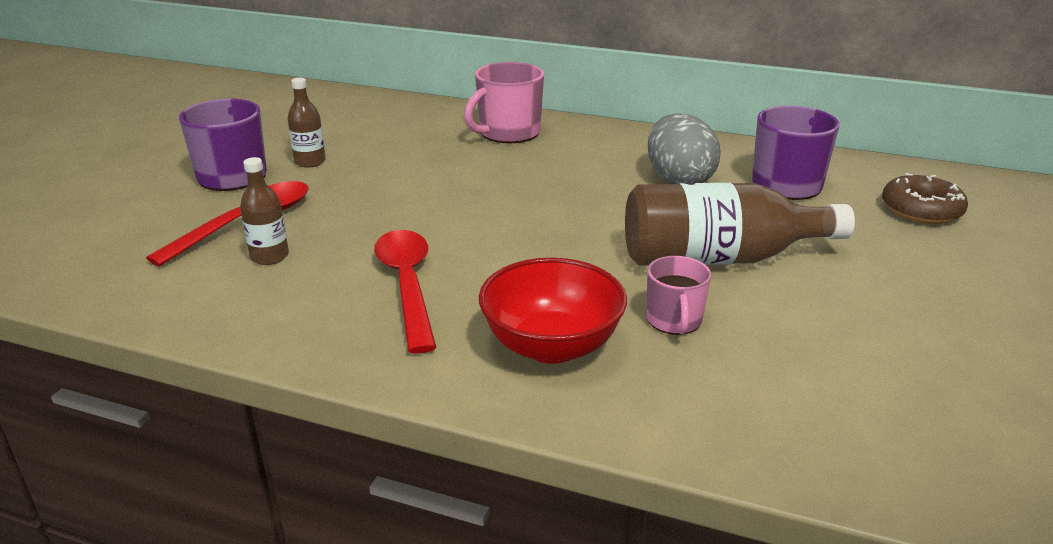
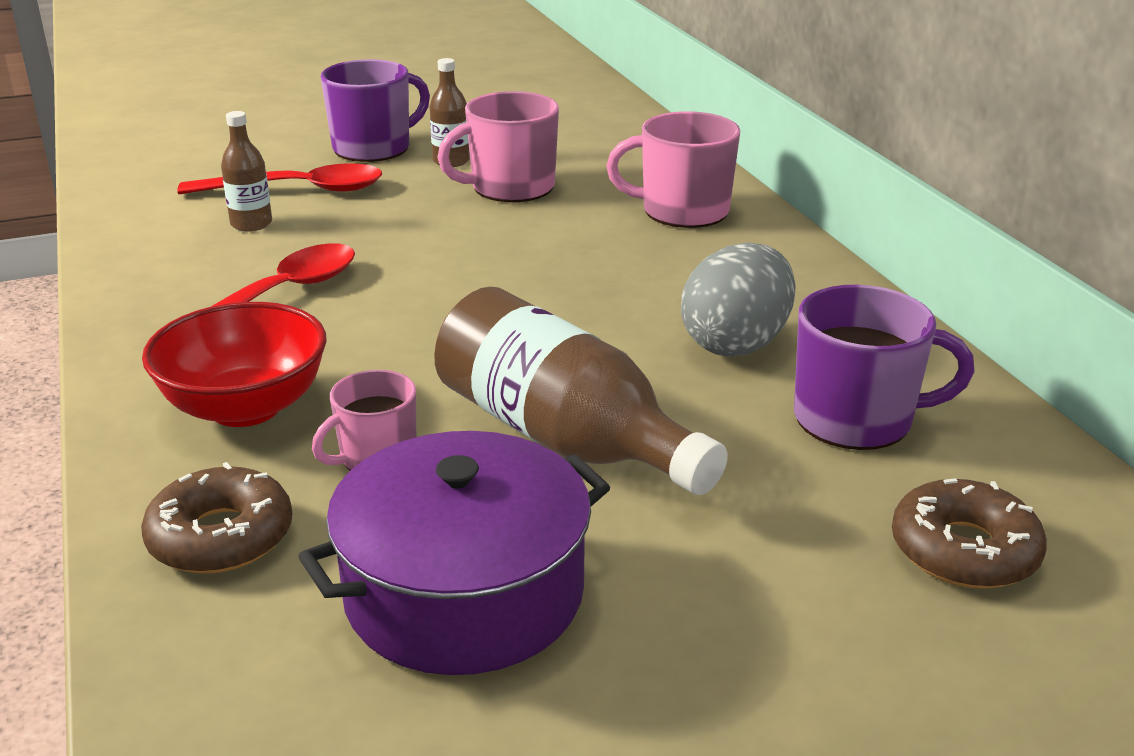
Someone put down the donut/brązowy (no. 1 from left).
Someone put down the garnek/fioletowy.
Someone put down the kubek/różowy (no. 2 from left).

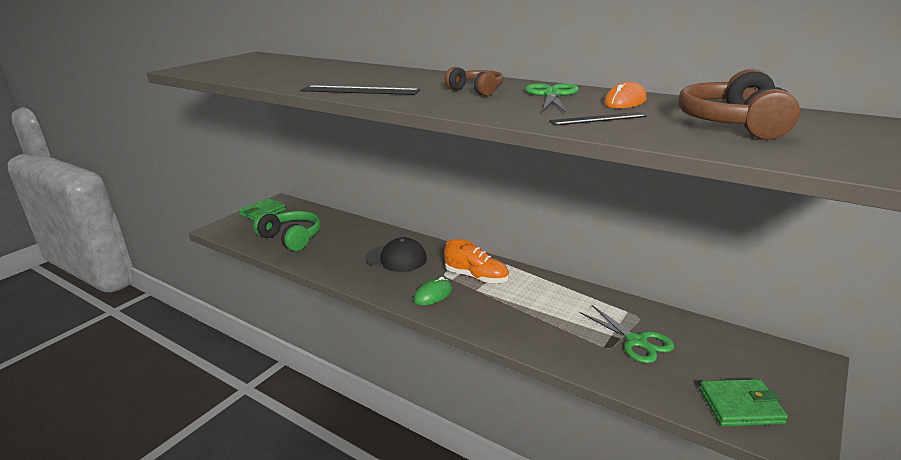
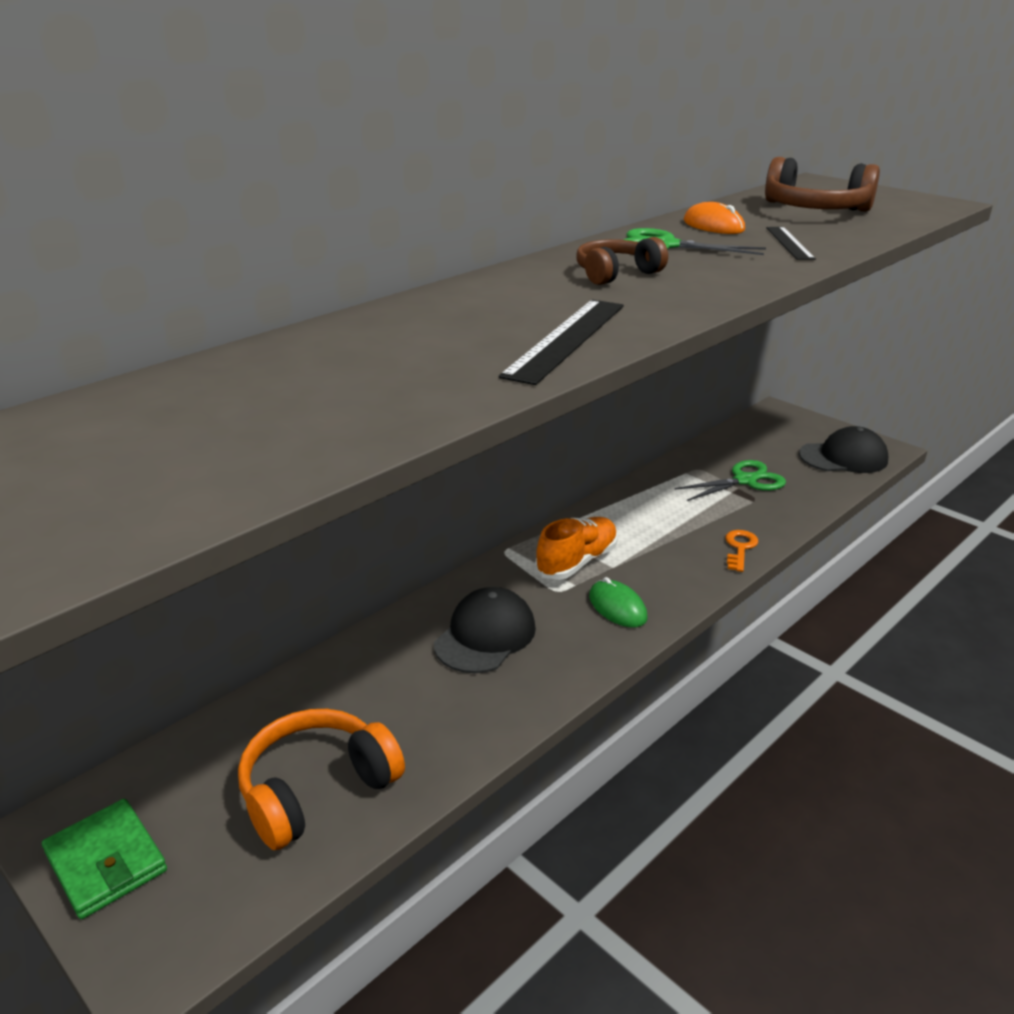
Someone repainted the słuchawki/zielony, which became the słuchawki/pomarańczowy.
Someone swapped the portfel/zielony (no. 2 from left) for the czapka/czarny (no. 2 from left).
Someone put down the klucz/pomarańczowy.

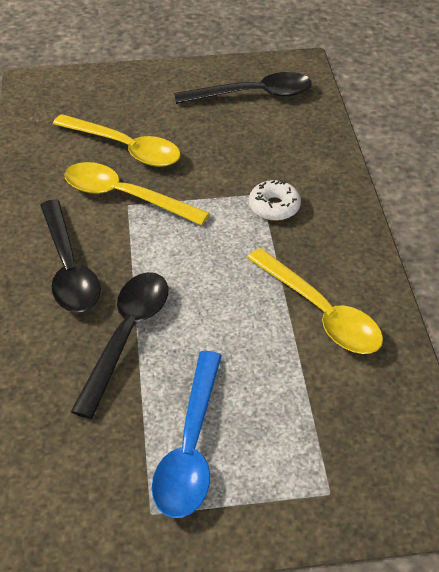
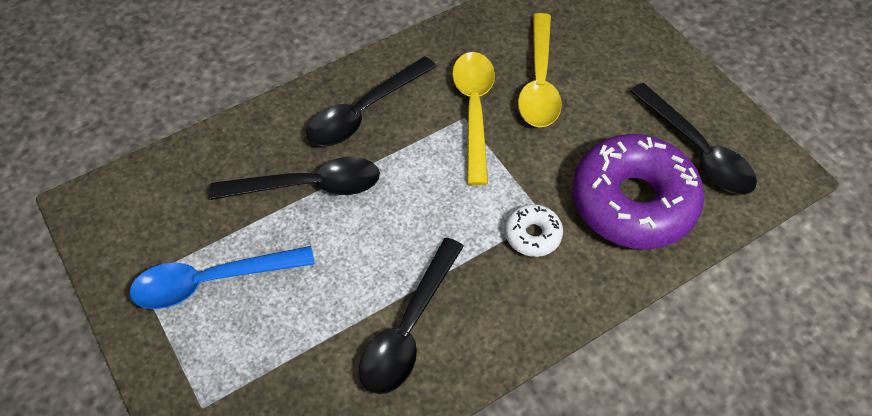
Someone repainted the łyżka/żółty (no. 3 from left), which became the łyżka/czarny (no. 3 from left).
Someone put down the donut/fioletowy.

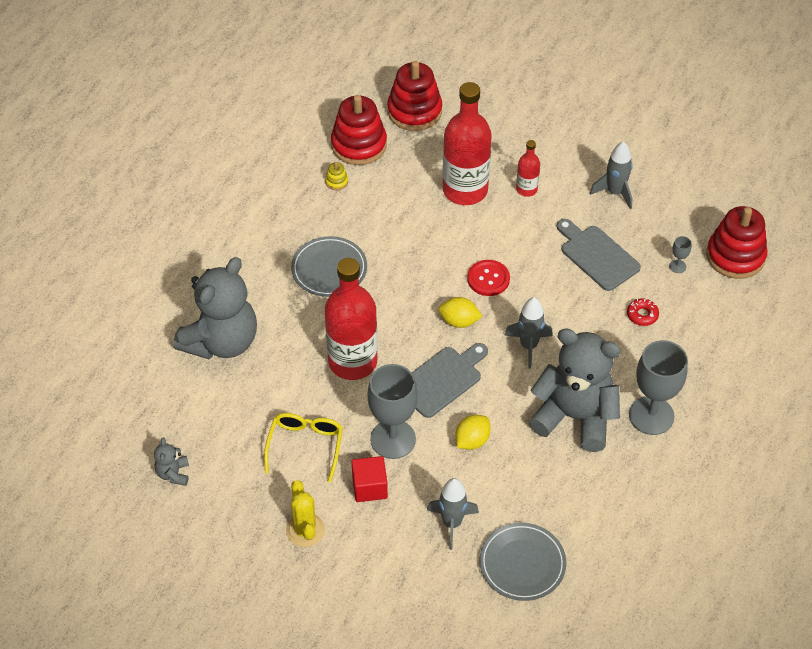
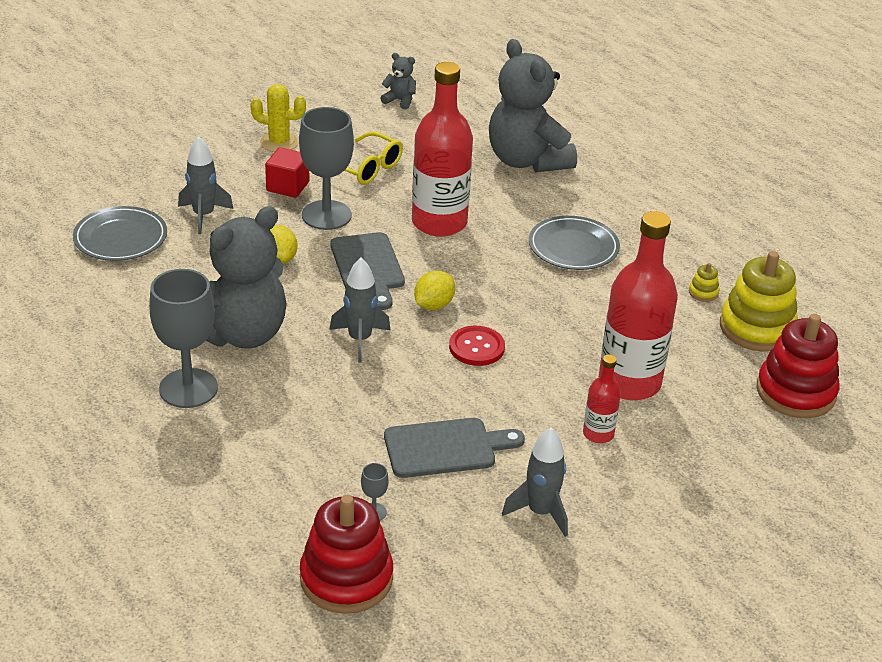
Someone repainted the zabawka nakładanka/czerwony (no. 1 from left), which became the zabawka nakładanka/żółty (no. 2 from left).
Someone took away the donut/czerwony.

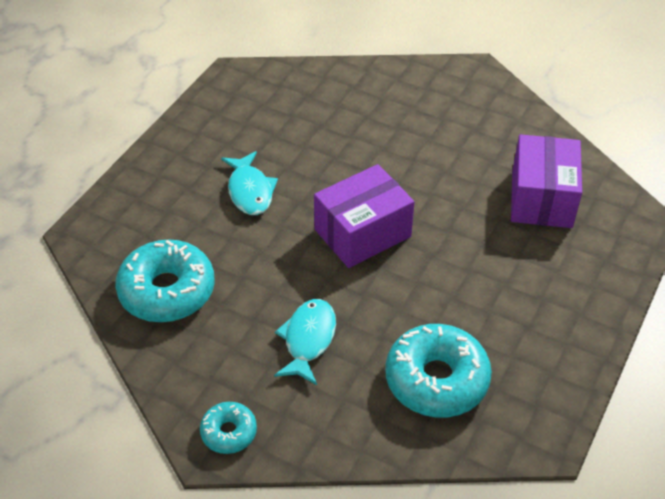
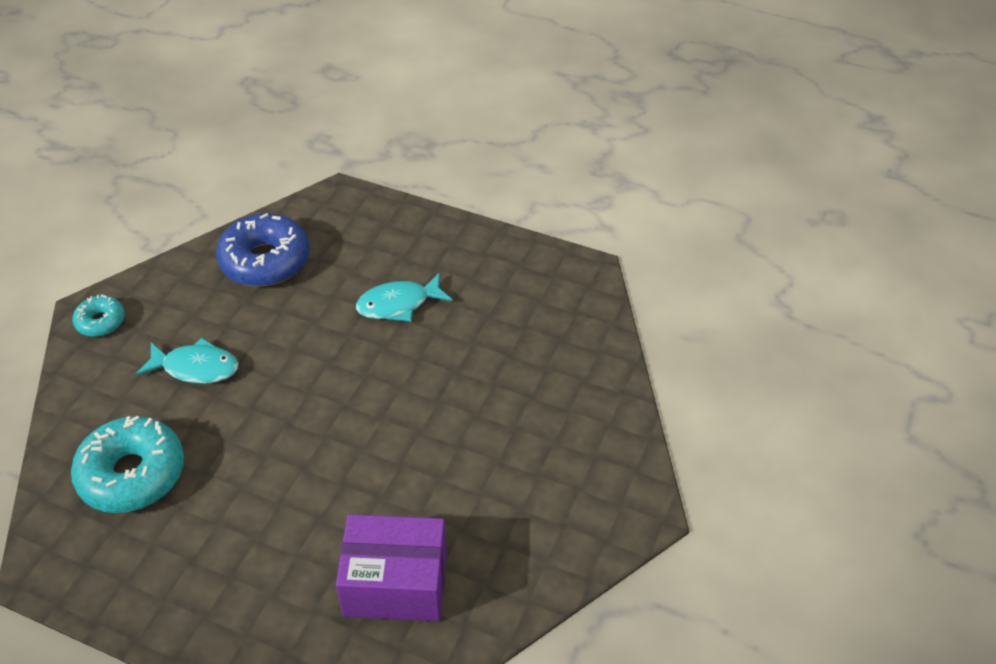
Someone repainted the donut/turkusowy (no. 1 from left), which became the donut/niebieski.
Someone took away the pudełko/fioletowy (no. 1 from left).

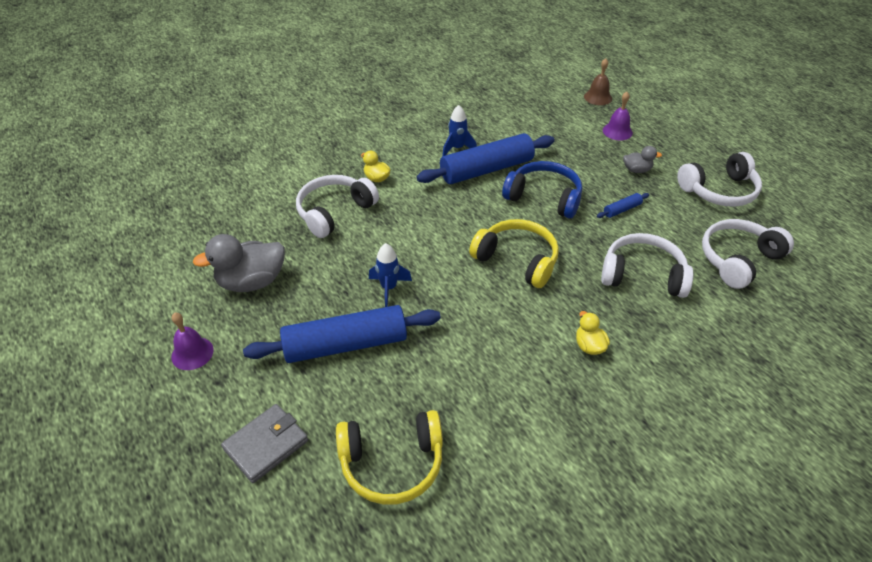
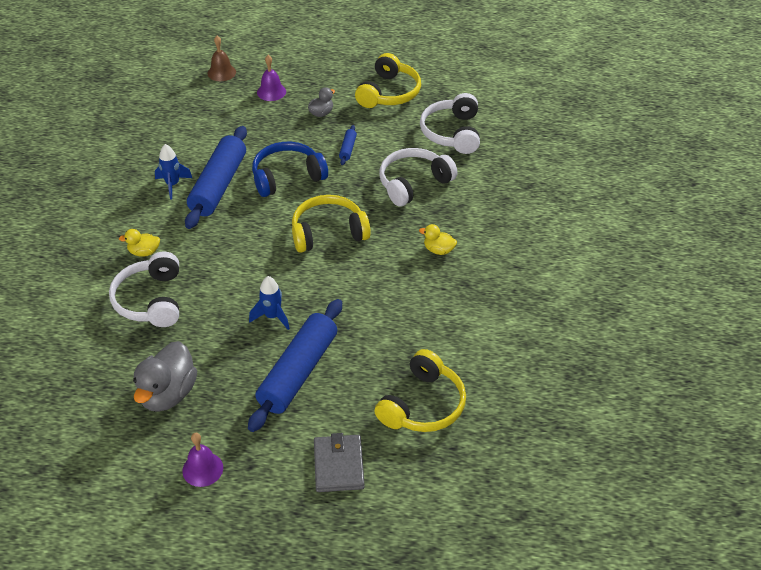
Someone repainted the słuchawki/biały (no. 3 from left), which became the słuchawki/żółty (no. 2 from left).

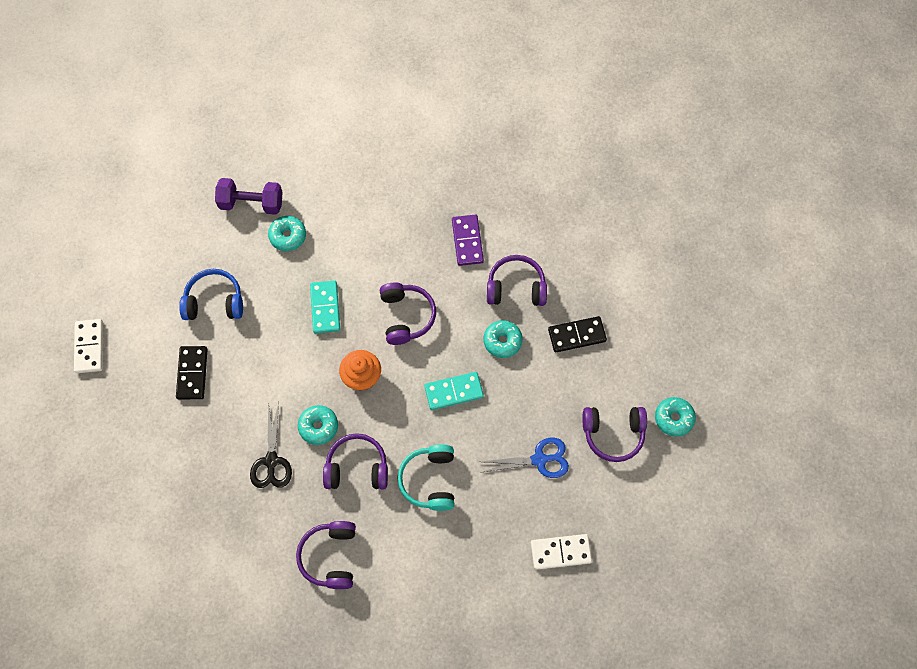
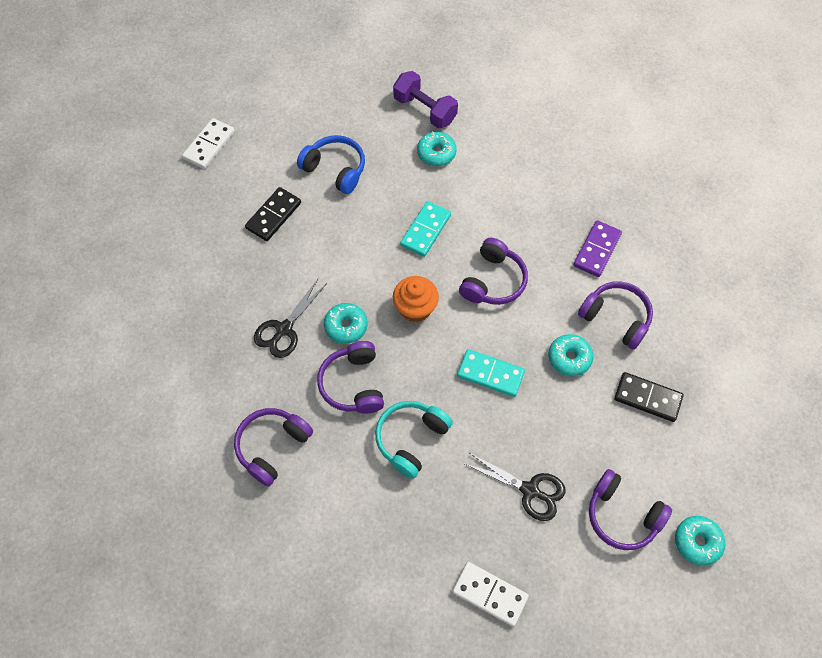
Someone rotated the słuchawki/fioletowy (no. 2 from left) by 135 degrees counterclockwise.
Someone repainted the nożyczki/niebieski, which became the nożyczki/czarny (no. 2 from left).

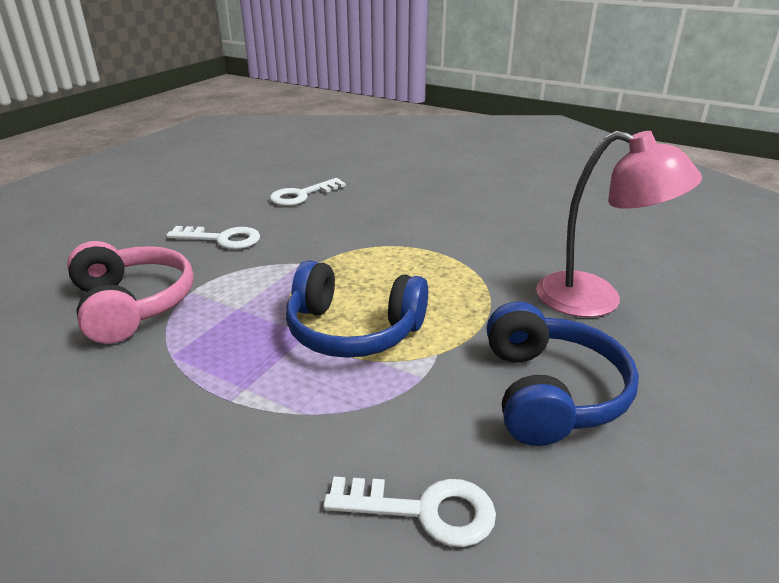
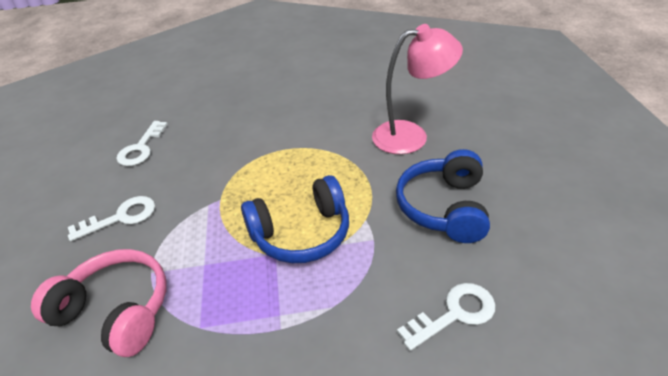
Someone rotated the słuchawki/niebieski (no. 2 from left) by 135 degrees counterclockwise.

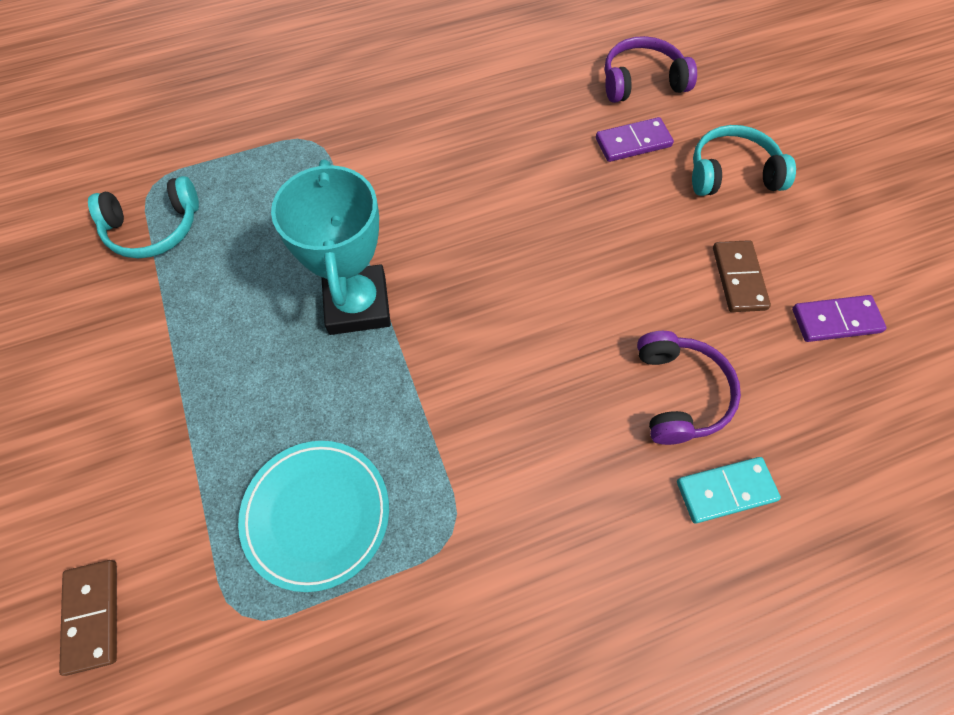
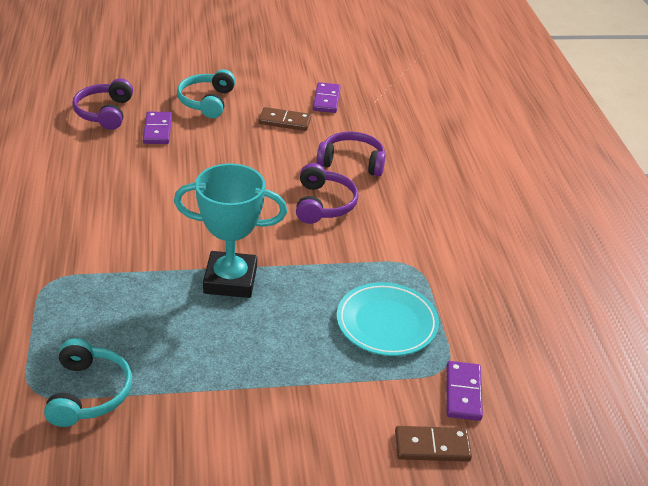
Someone took away the kostka domina/turkusowy.
Someone put down the słuchawki/fioletowy (no. 2 from left).
Someone put down the kostka domina/fioletowy (no. 3 from left).

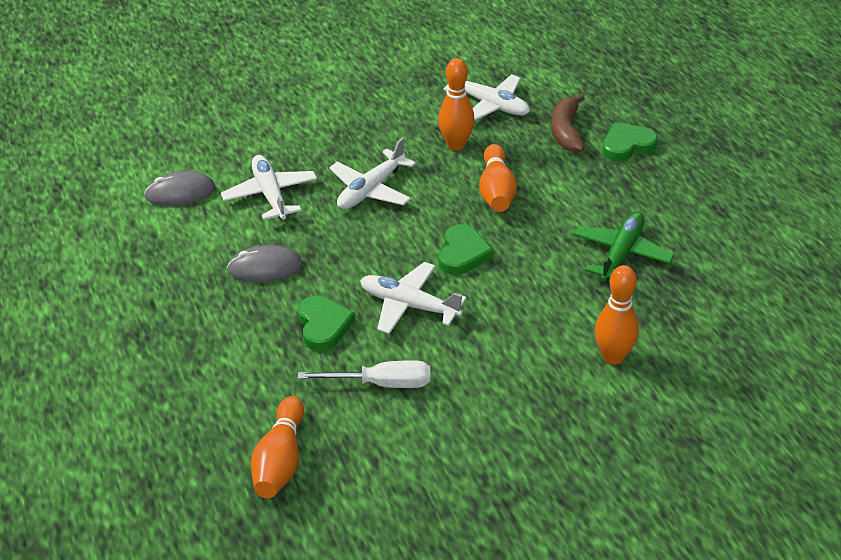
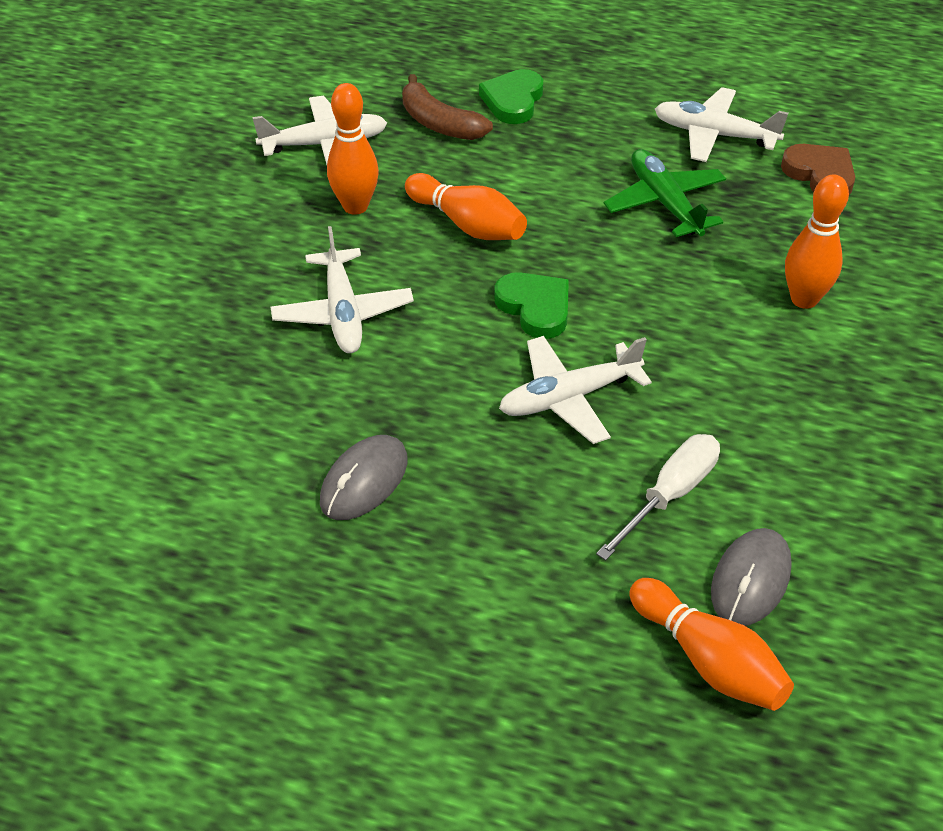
Someone carried the myszka/szary (no. 1 from left in the first image).
Someone carried the samolot/biały (no. 1 from left in the first image).
Someone took away the serce/zielony (no. 1 from left).
Someone put down the serce/brązowy.

